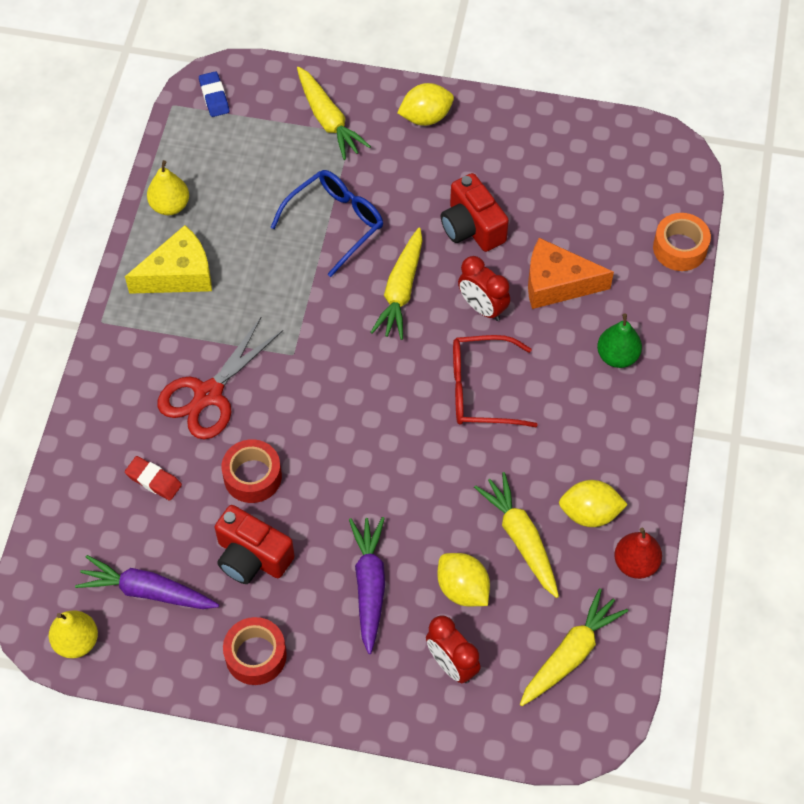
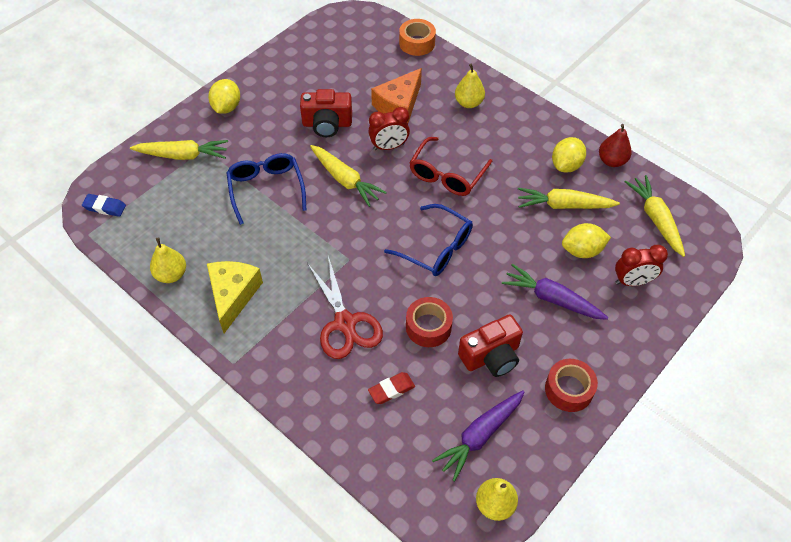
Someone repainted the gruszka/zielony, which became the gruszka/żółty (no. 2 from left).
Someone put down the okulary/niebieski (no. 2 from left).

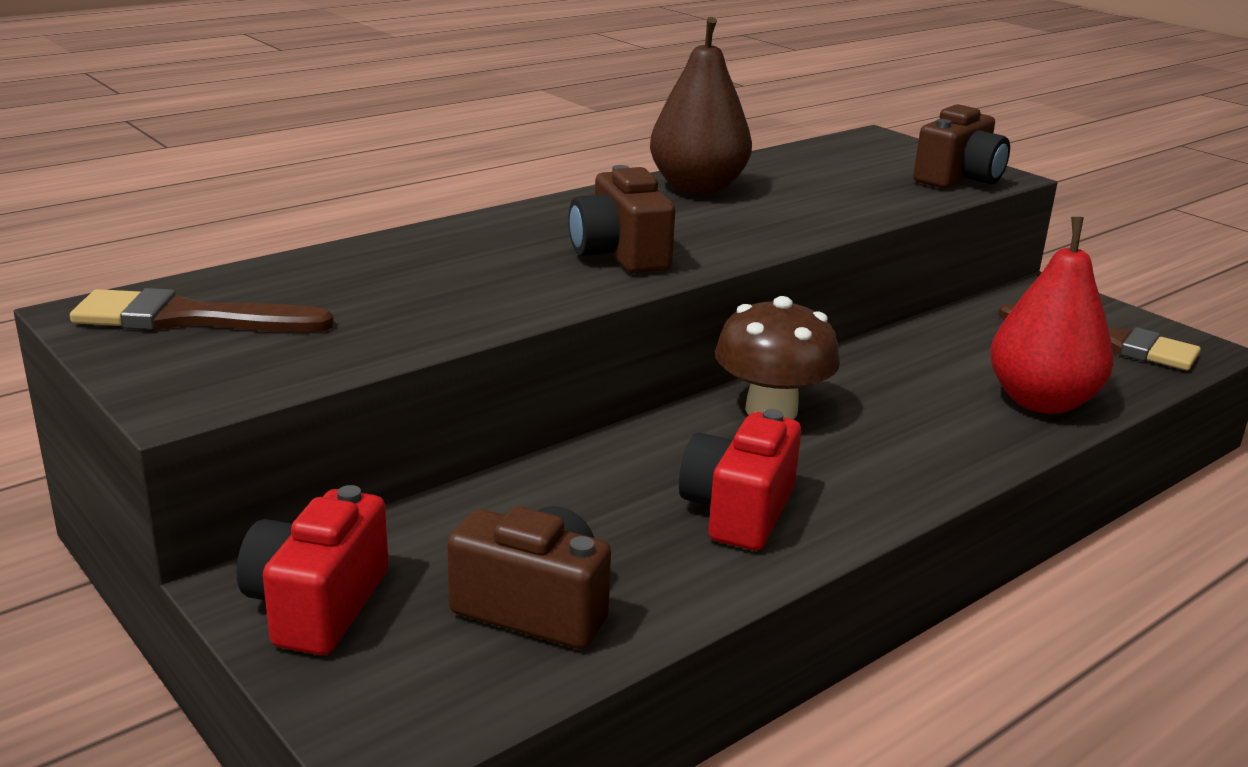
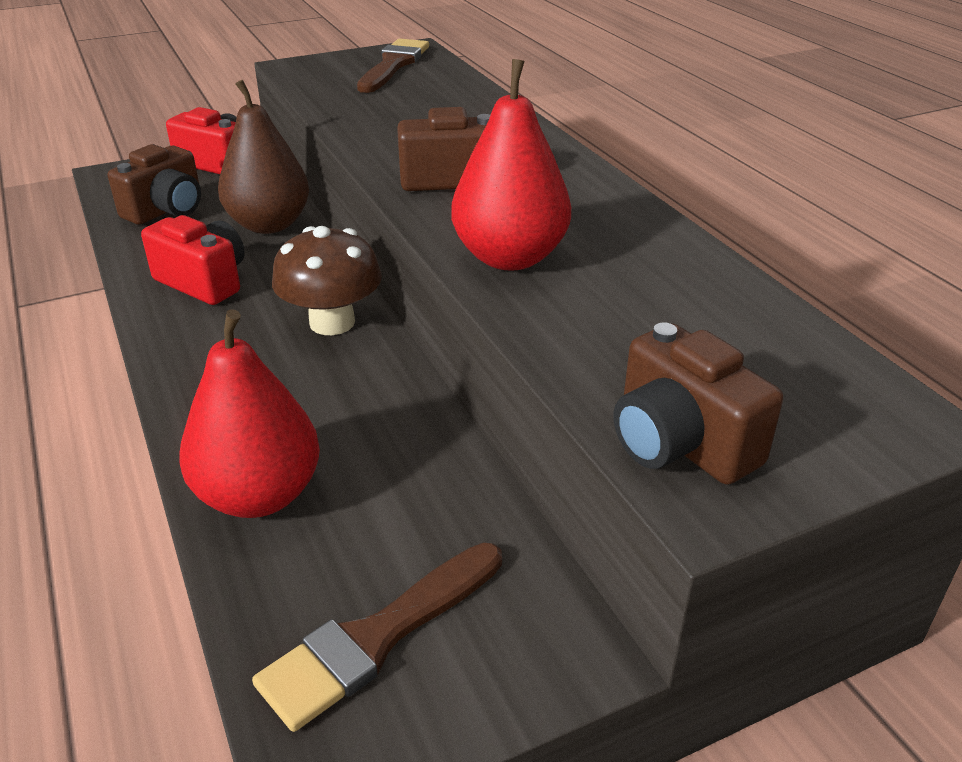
Someone carried the gruszka/brązowy.
Someone put down the gruszka/czerwony (no. 2 from left).

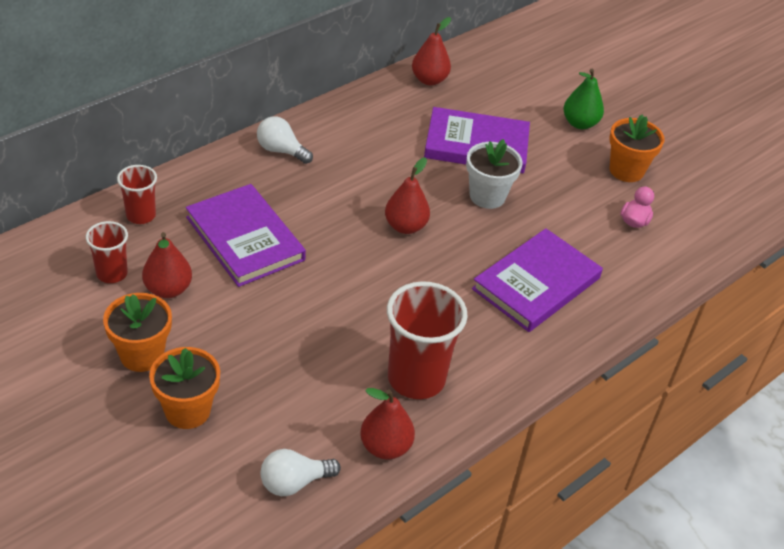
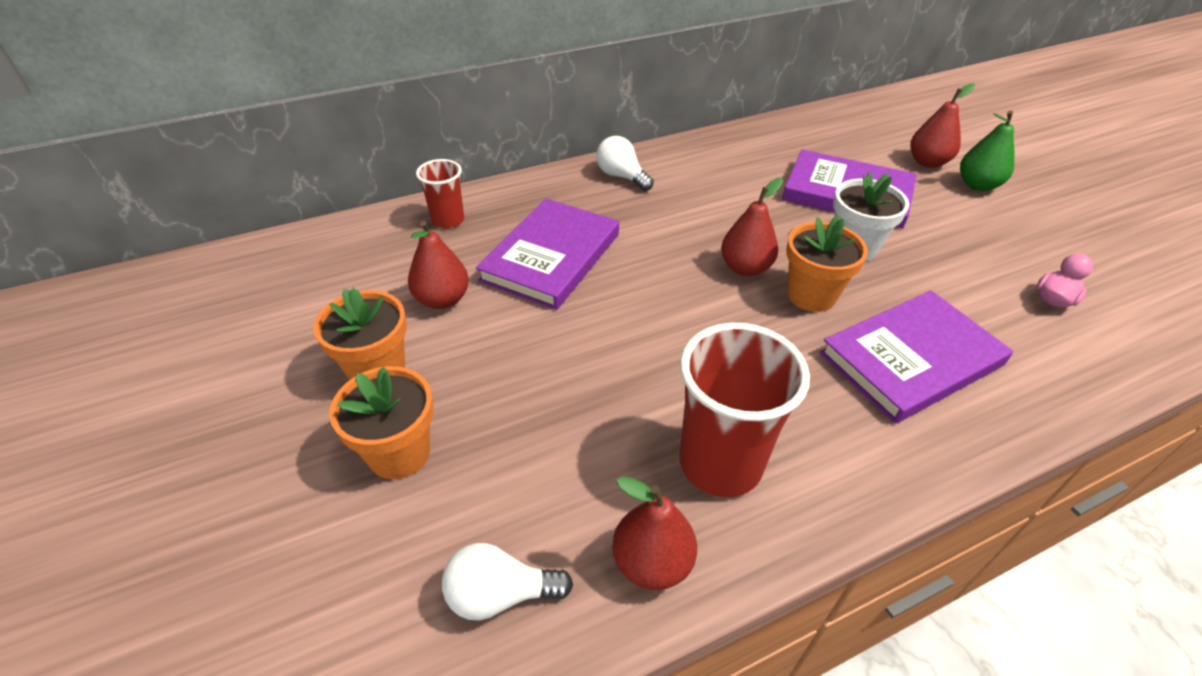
Someone took away the szklanka/czerwony (no. 1 from left).
Someone rotated the książka/fioletowy (no. 1 from left) by 45 degrees clockwise.
Someone carried the gruszka/czerwony (no. 4 from left).
Someone carried the doniczka/pomarańczowy (no. 3 from left).

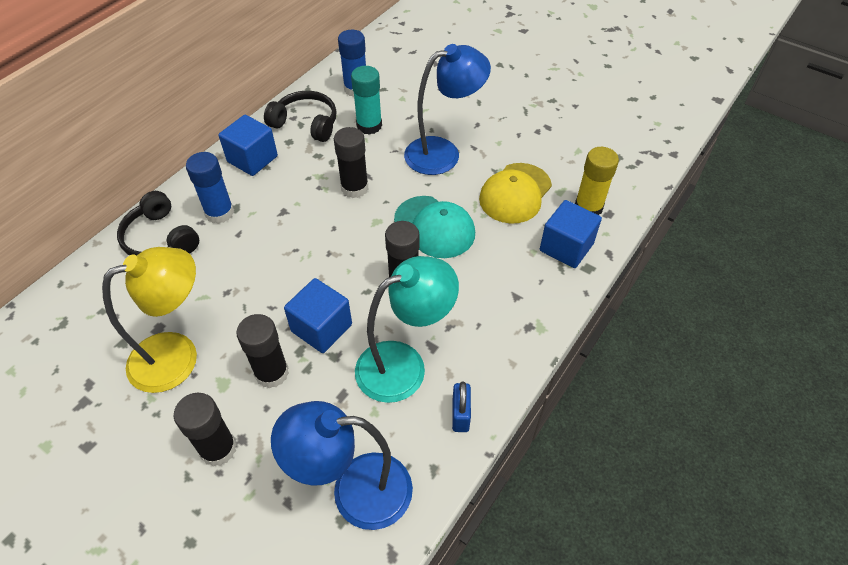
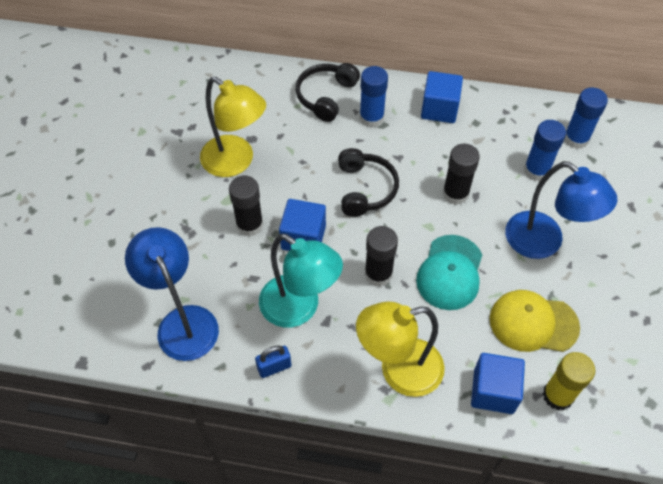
Someone took away the klej w sztyfcie/czarny (no. 1 from left).
Someone carried the słuchawki/czarny (no. 2 from left).
Someone repainted the klej w sztyfcie/turkusowy, which became the klej w sztyfcie/niebieski (no. 2 from left).
Someone put down the lampka/żółty (no. 2 from left).

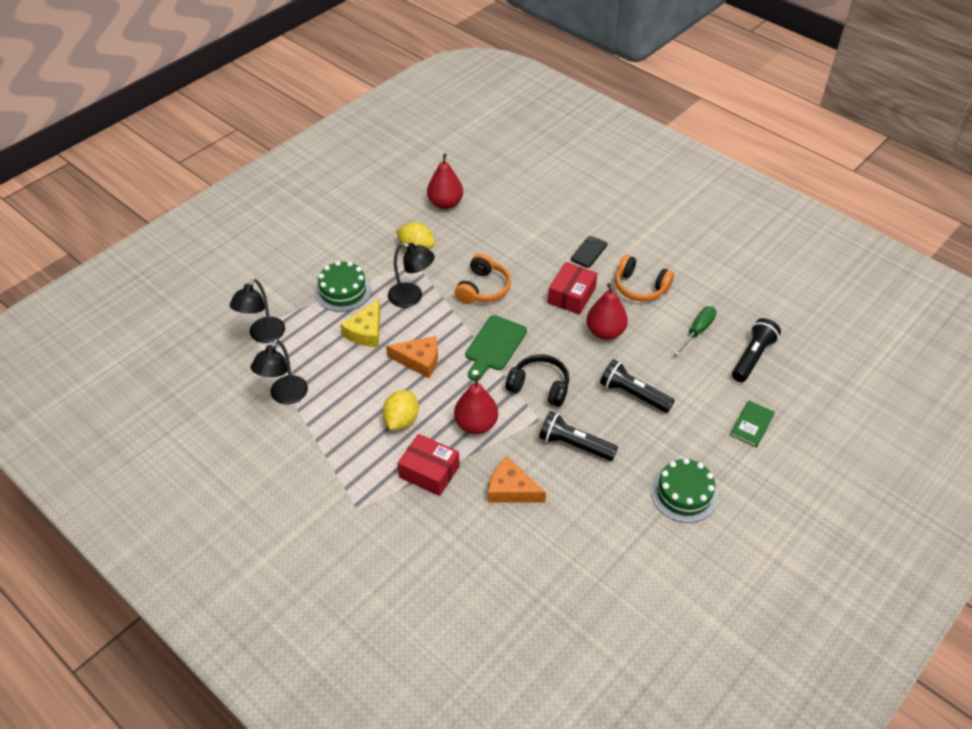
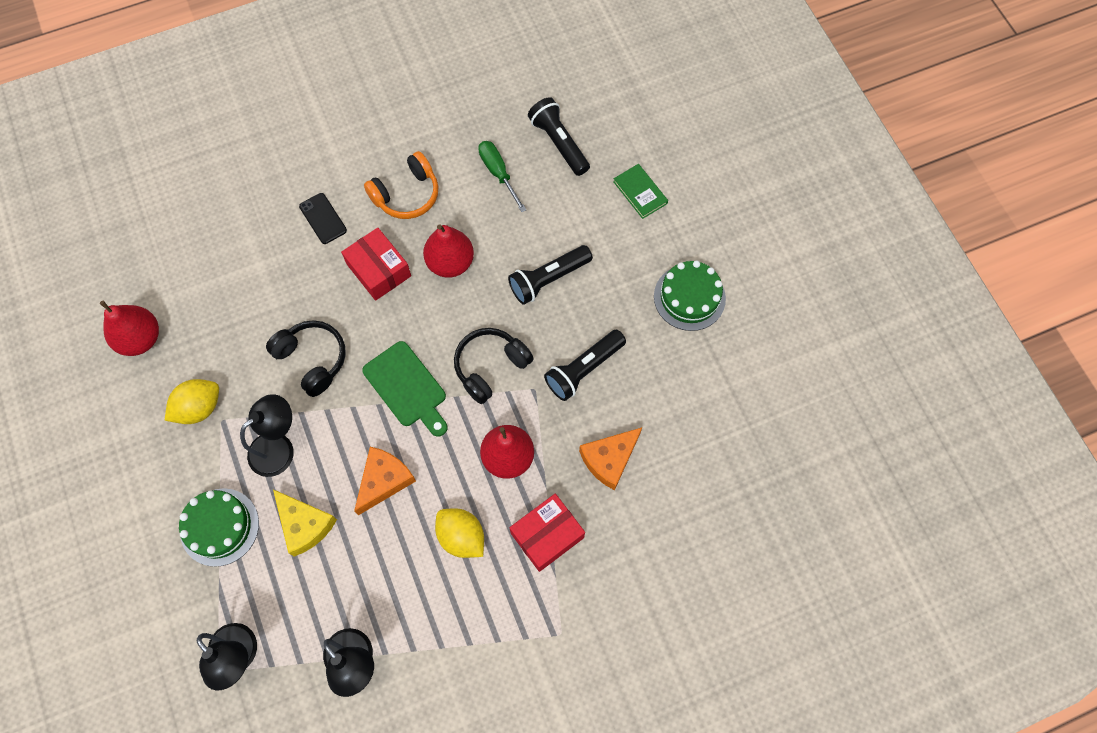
Someone repainted the słuchawki/pomarańczowy (no. 1 from left), which became the słuchawki/czarny (no. 1 from left).

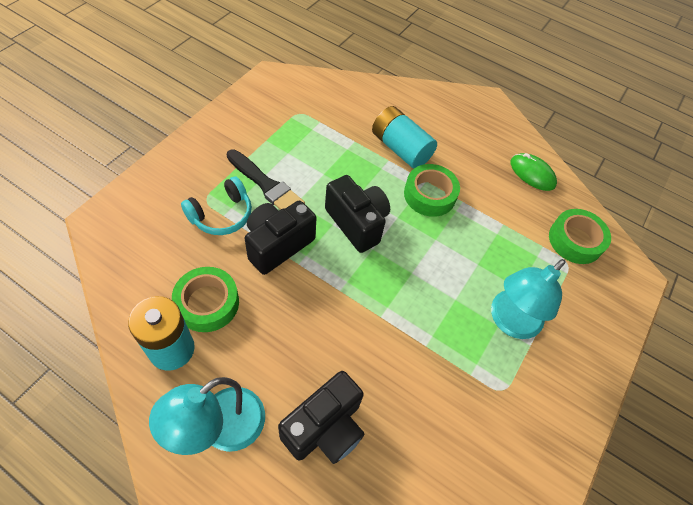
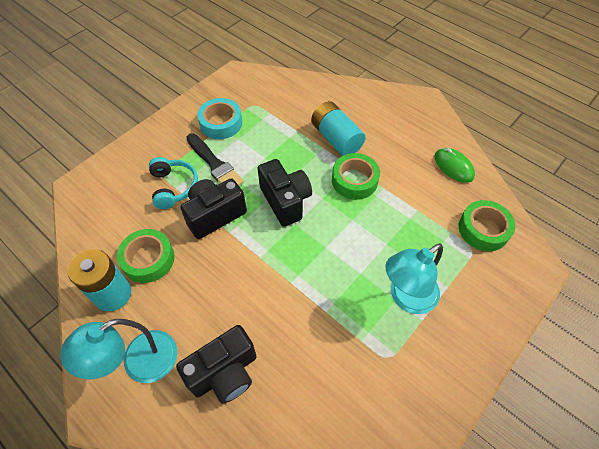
Someone rotated the słuchawki/turkusowy by 75 degrees counterclockwise.
Someone put down the taśma klejąca/turkusowy.

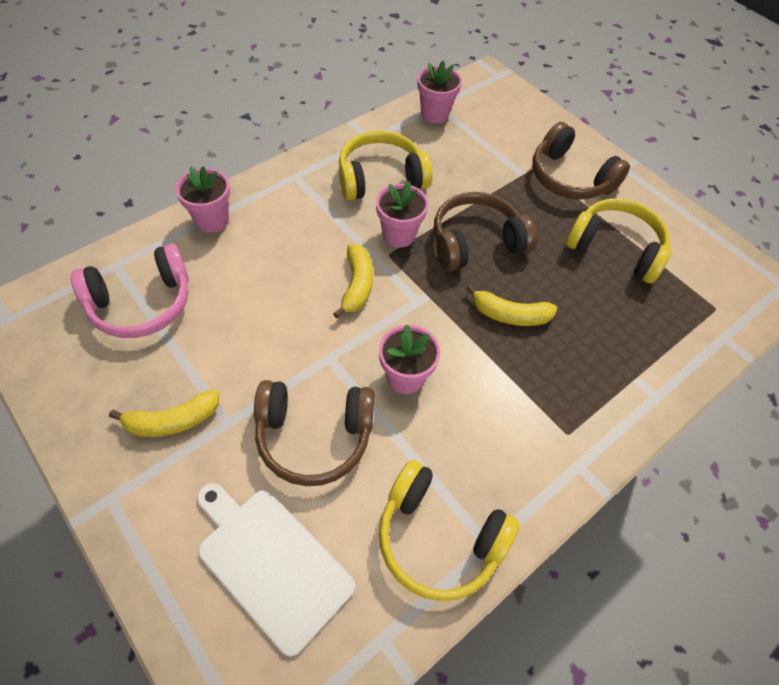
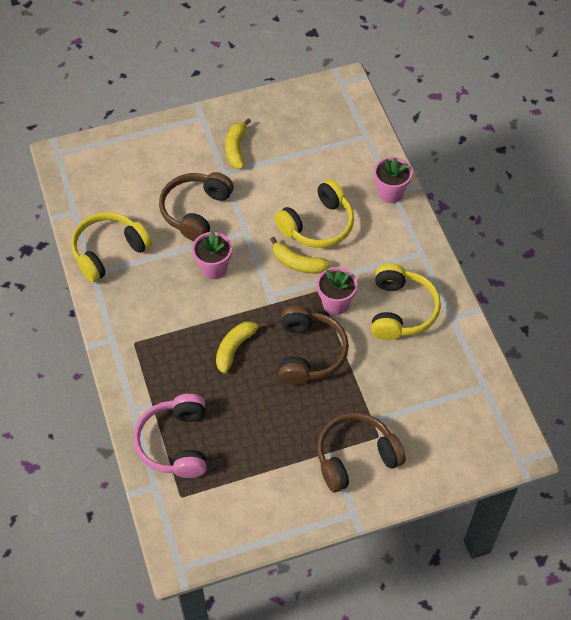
Someone carried the słuchawki/różowy.
Someone took away the deska do krojenia/biały.
Someone took away the doniczka/różowy (no. 4 from left).
Someone carried the słuchawki/żółty (no. 3 from left in the first image).

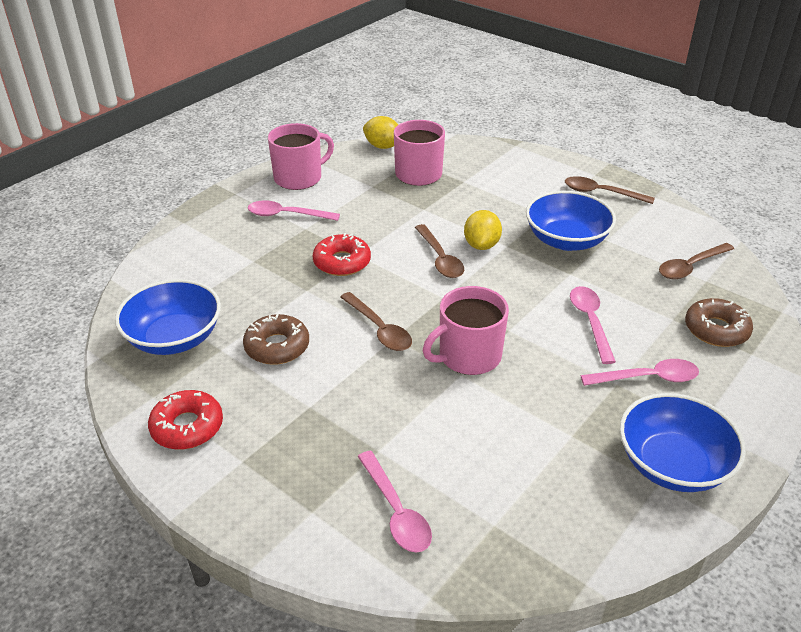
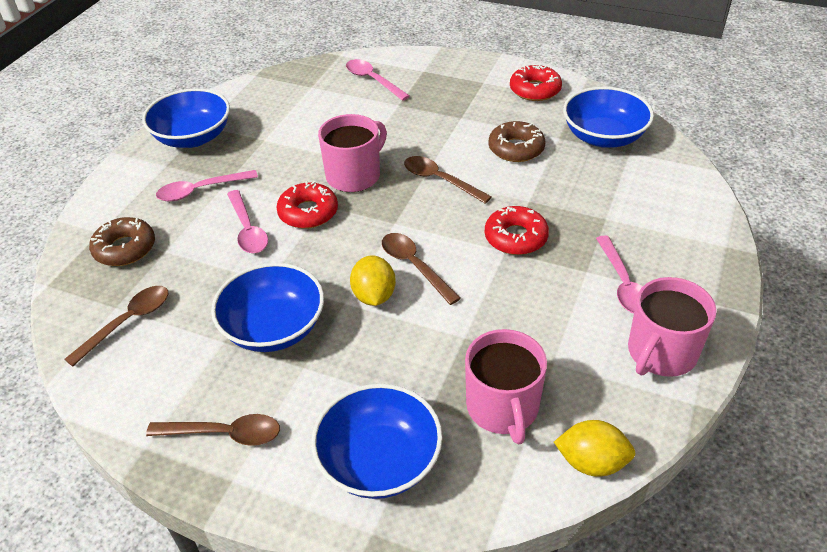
Someone rotated the łyżka/różowy (no. 1 from left in the first image) by 90 degrees clockwise.
Someone put down the donut/czerwony (no. 1 from left).
Someone put down the miska/niebieski (no. 3 from left).

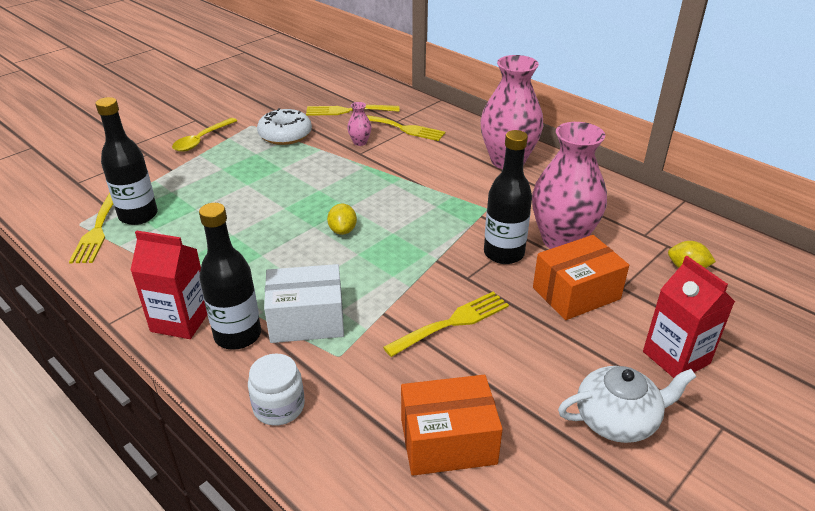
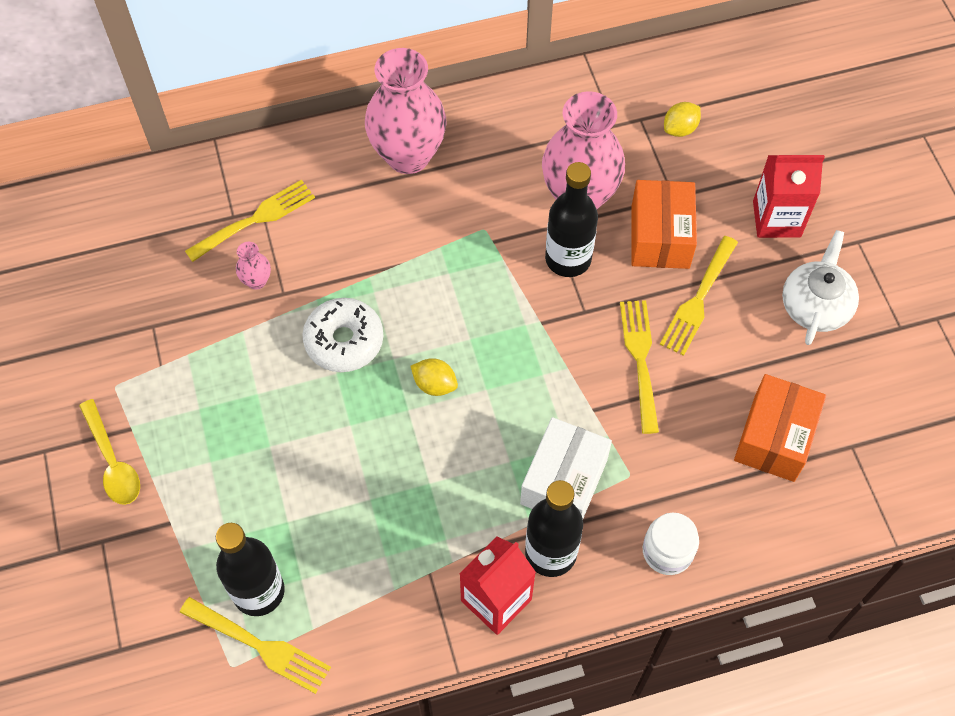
Someone carried the donut/biały.
Someone carried the widelec/żółty (no. 2 from left in the first image).

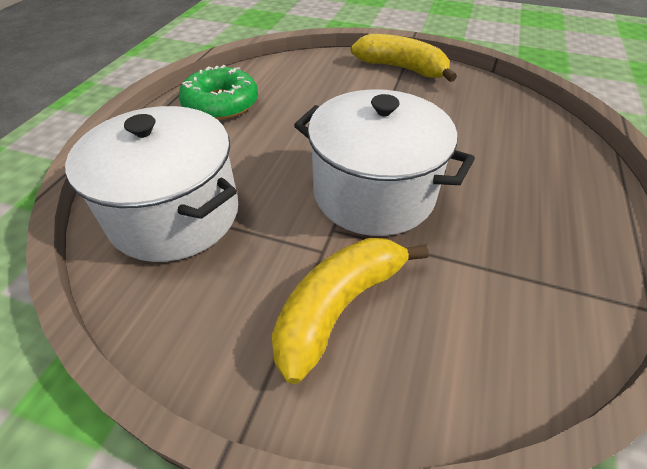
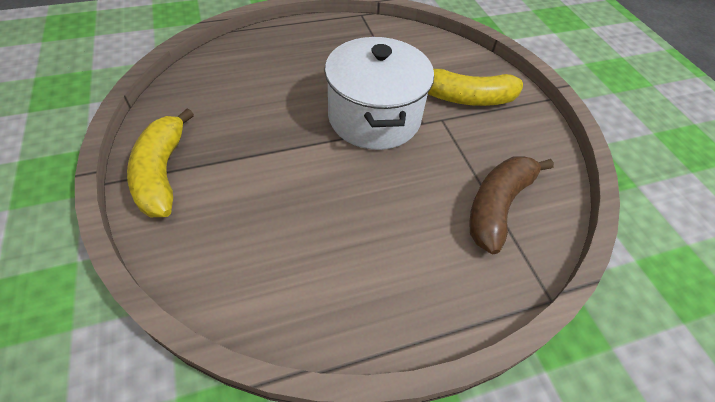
Someone swapped the garnek/biały (no. 1 from left) for the banan/brązowy.
Someone took away the donut/zielony.

